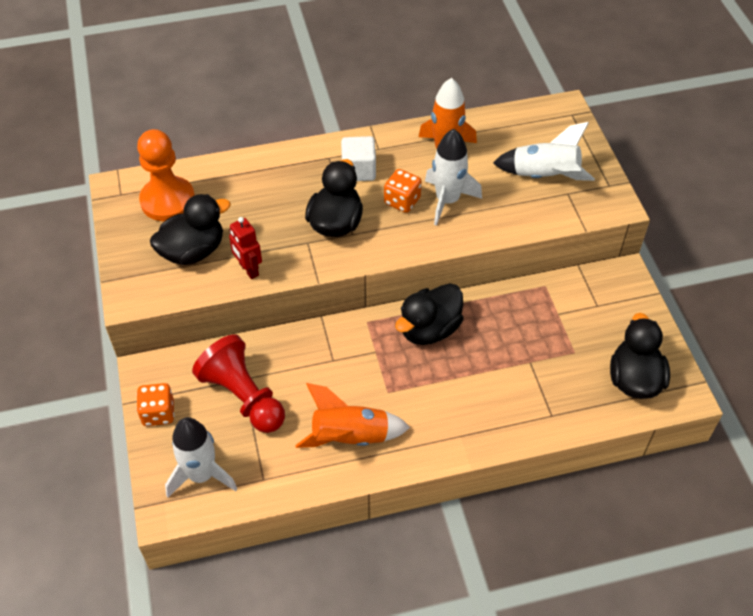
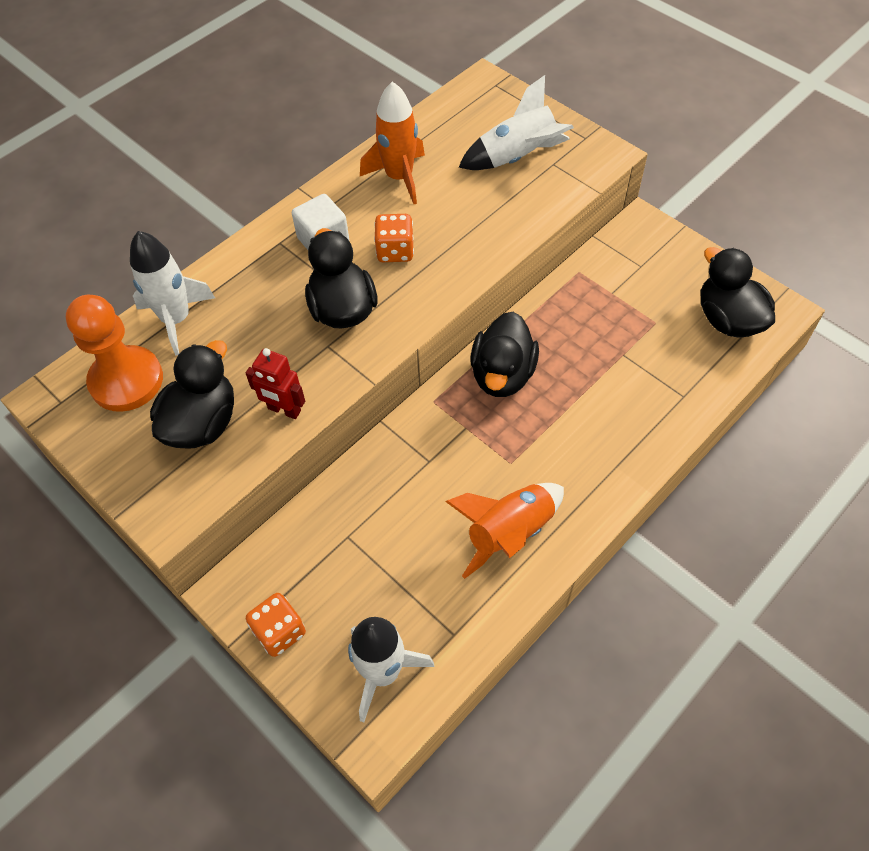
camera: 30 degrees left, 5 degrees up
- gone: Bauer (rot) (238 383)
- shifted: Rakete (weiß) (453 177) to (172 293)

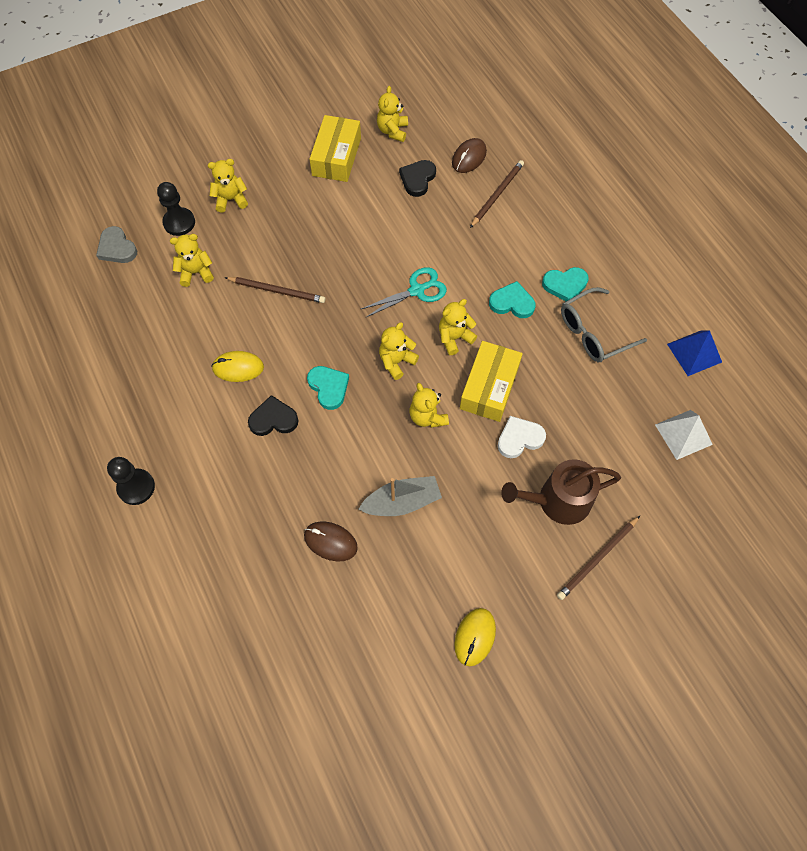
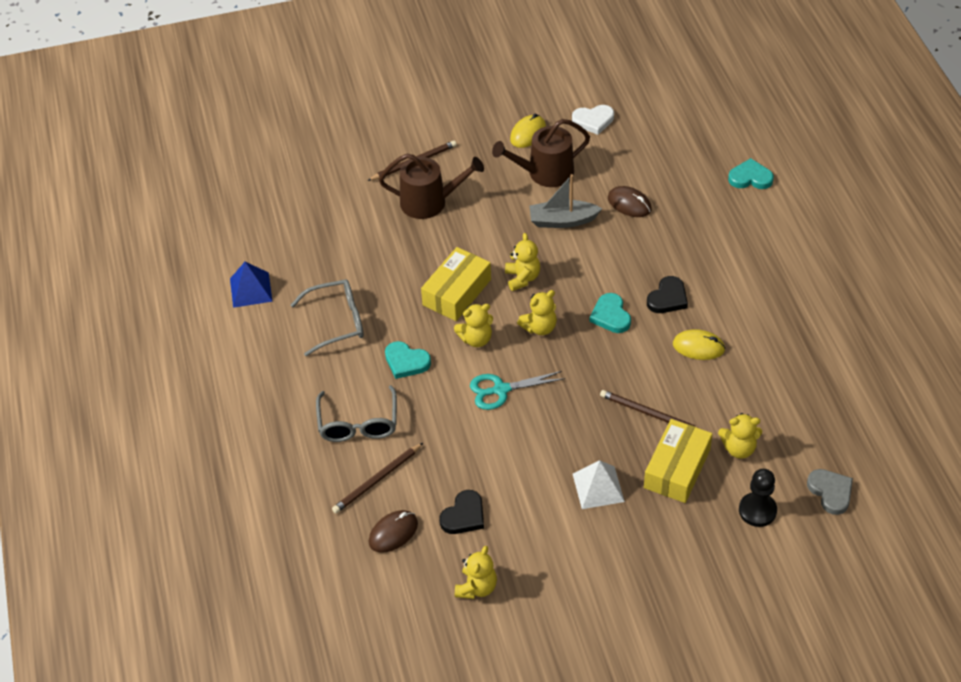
camera: 165 degrees left, 15 degrees down
- gone: Bauer (schwarz) (131 481)
- gone: Teddybär (gelb) (228 185)
- rotated: Herz (schwarz) (273 415) = (667 294) 60 degrees counterclockwise
- shifted: Schachtel (gelb) (335 148) to (678 461)
- shifted: Herz (weiß) (522 437) to (593 120)
- shifted: Herz (türkis) (565 285) to (751 173)
- shifted: Pyramide (weiß) (684 435) to (599 484)
- new: Brille (grau) (356 413)
- new: Gießkanne (braun) (541 153)

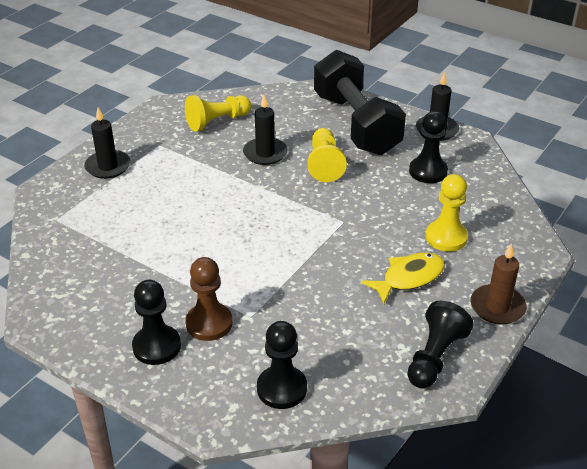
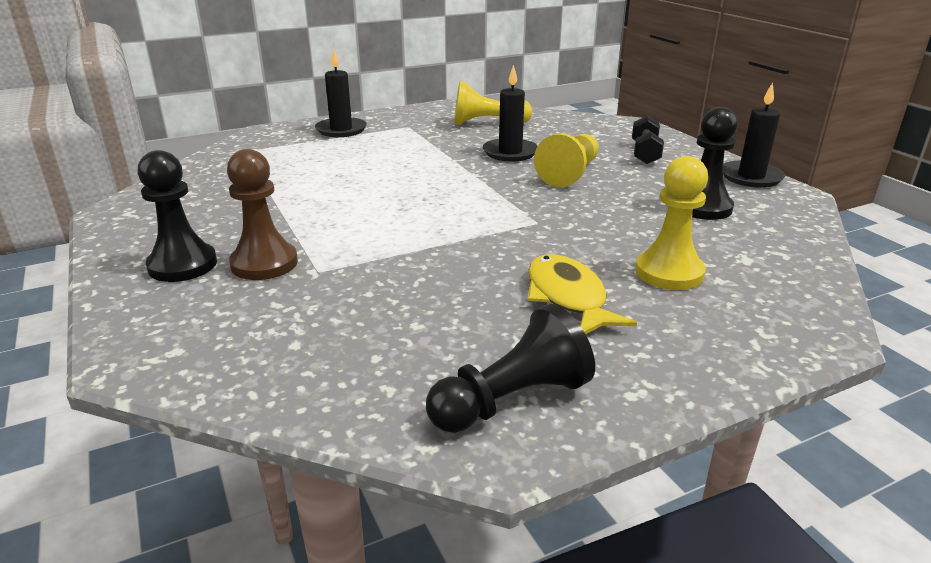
camera: 30 degrees right, 10 degrees down
- gone: Bauer (schwarz) (282 365)
- scaled: Hantel (schwarz) (360 102) = (648 139) x0.41
- rotated: Fisch (gelb) (402 278) = (582 294) 105 degrees counterclockwise
- gone: Kerze (braun) (499 283)

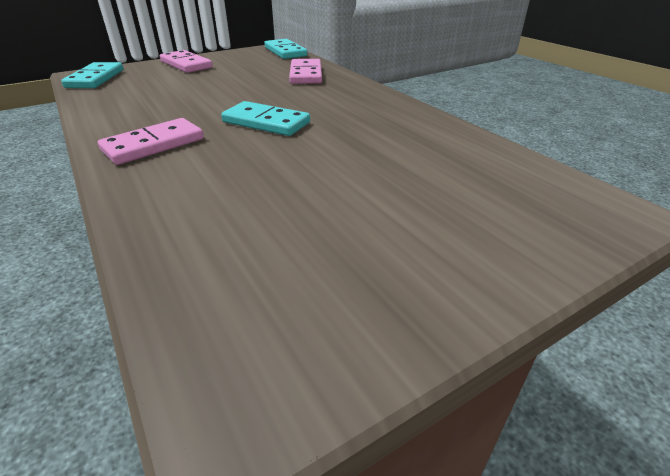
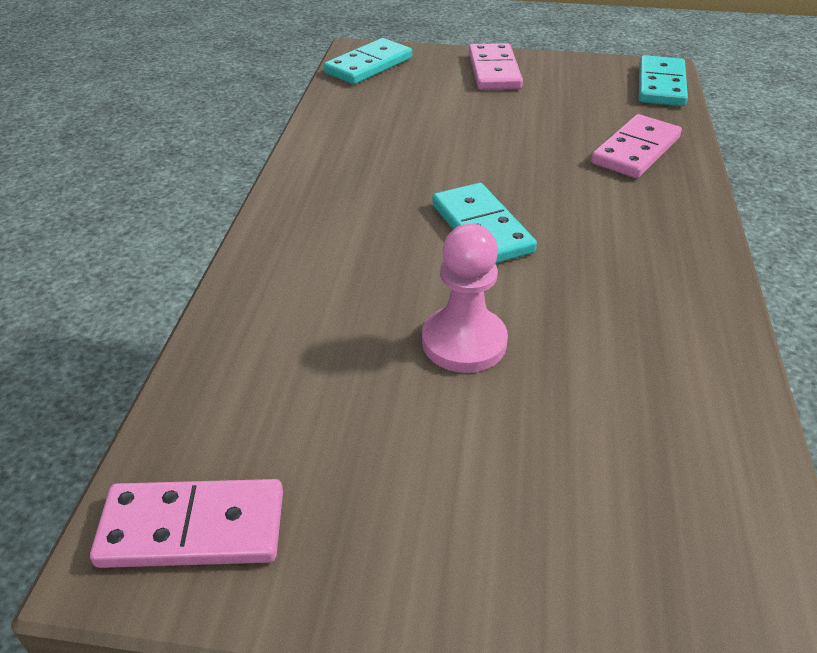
camera: 40 degrees right, 5 degrees up
- shifted: Dominostein (rosa) (151 141) to (186 523)
- new: Bauer (rosa) (465 298)

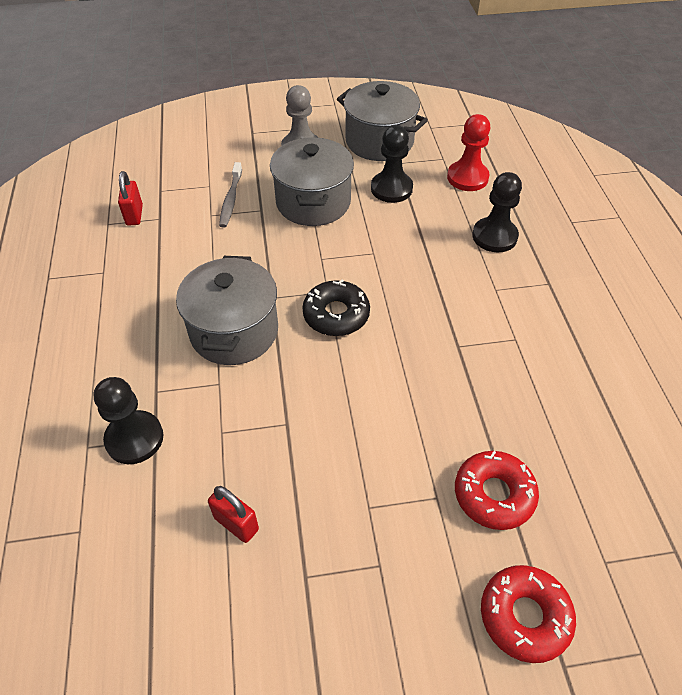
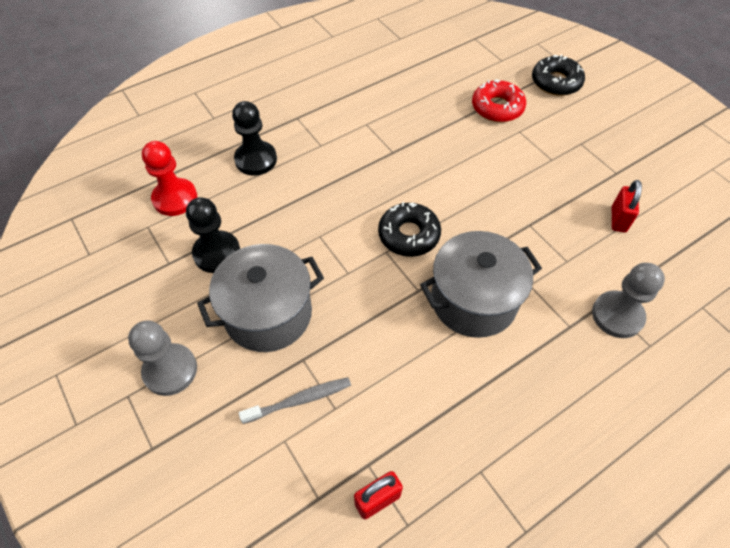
camera: 115 degrees left, 5 degrees up
- repainted: Bauer (schwarz) (128 420) to Bauer (grau) (628 300)
- gone: Kochtopf (grau) (382 121)
- repainted: Donut (rot) (528 614) to Donut (schwarz) (558 75)

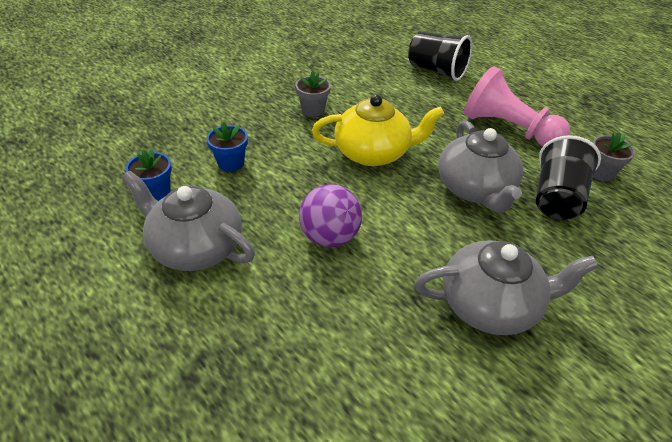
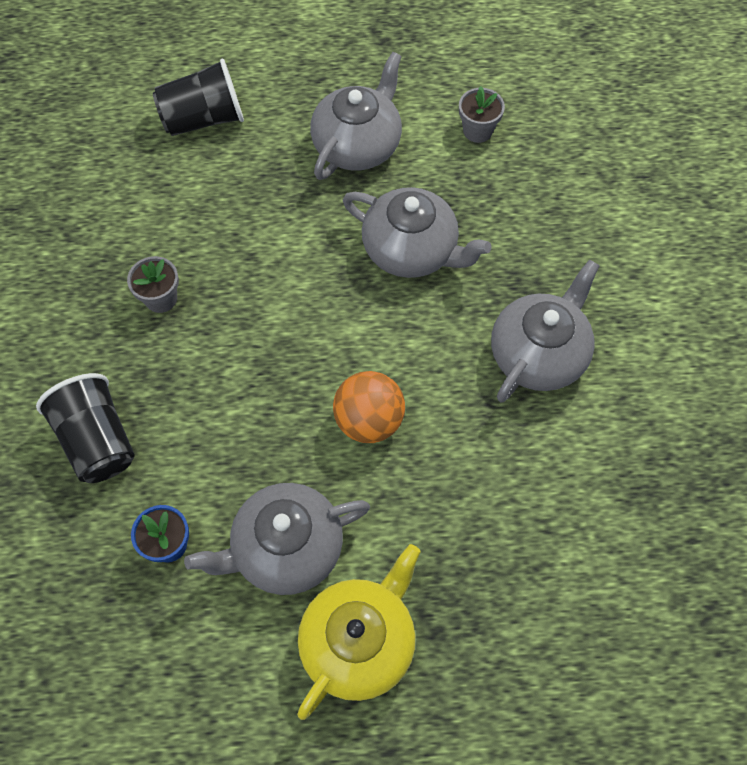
camera: 50 degrees left, 20 degrees up
- gone: Blumentopf (blau) (227 147)
- repainted: Ball (lila) (330 215) to Ball (orange) (369 407)
- shifted: Teekanne (gelb) (378 130) to (359 632)
- swapped: Bauer (rosa) (517 106) to Teekanne (grau) (356 116)
- shifted: Becher (schwarz) (568 177) to (85 428)

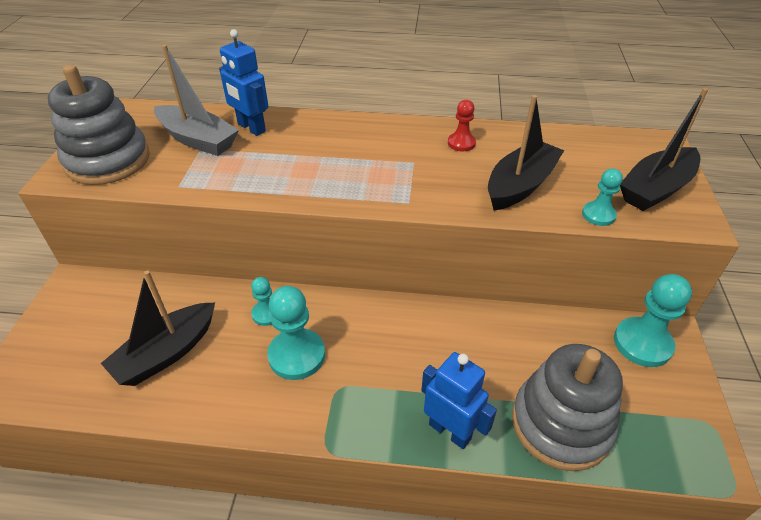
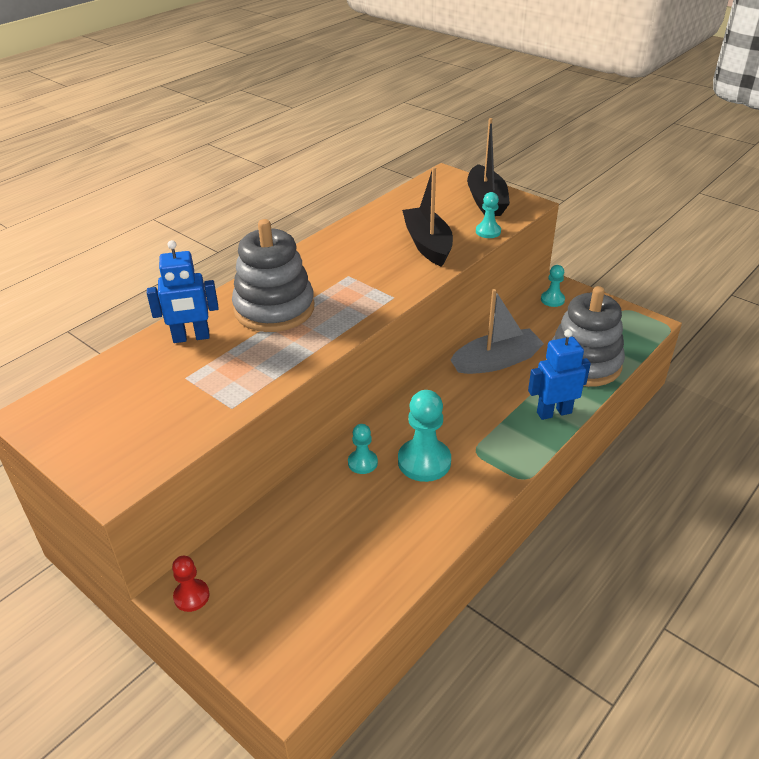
camera: 55 degrees left, 5 degrees down
- shifted: Stapelspielzeug (grau) (99 125) to (273 275)
- gone: Boot (schwarz) (158 328)
- shifted: Boot (grau) (196 100) to (497 331)
- shifted: Bauer (rot) (462 125) to (191 584)
- scaled: Bauer (türkis) (653 320) = (553 286) x0.56

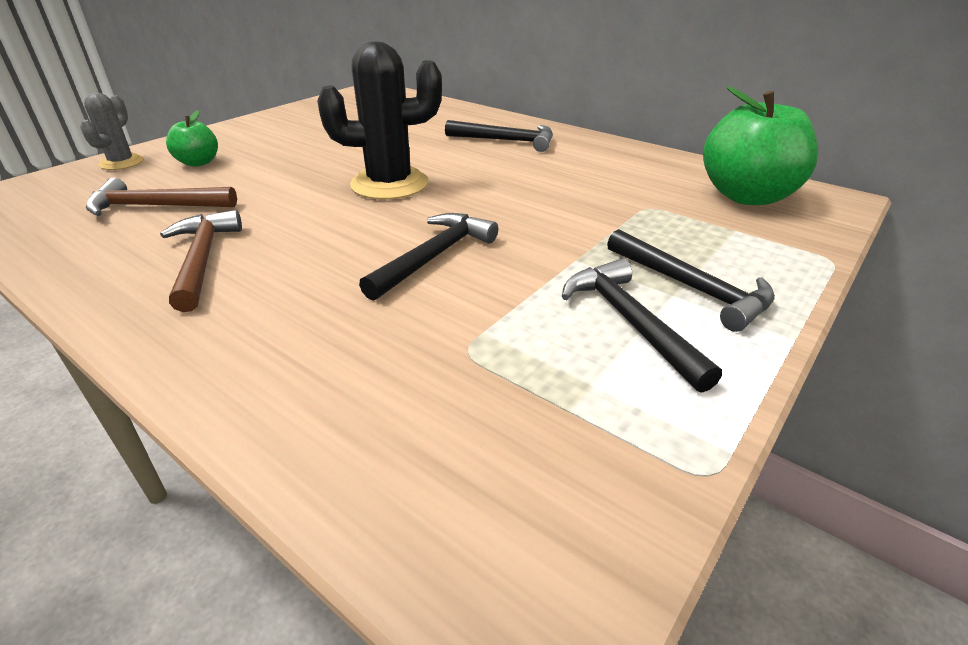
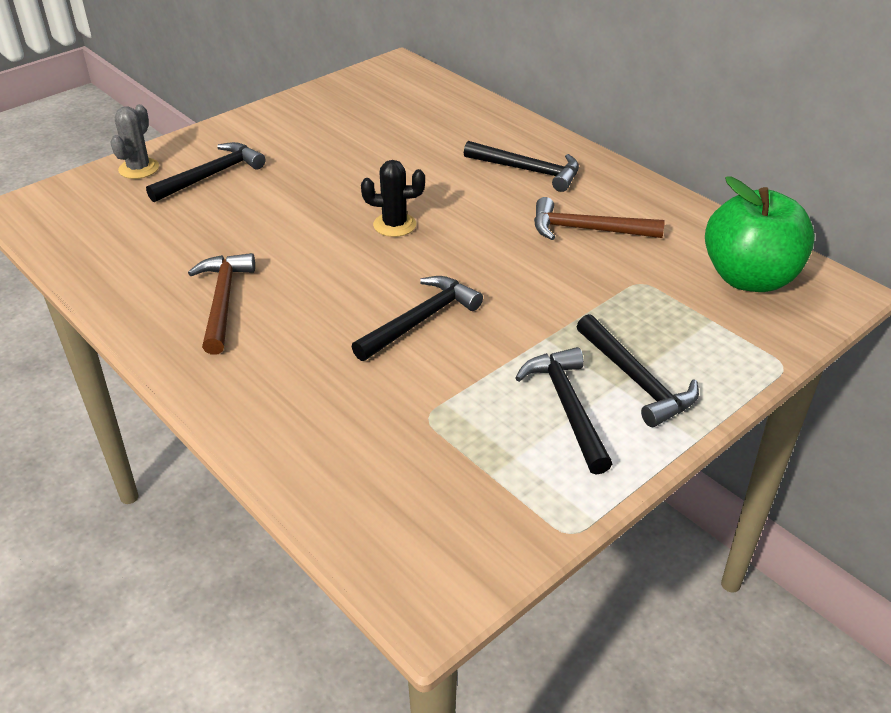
camera: 10 degrees right, 5 degrees up
- shifted: Hammer (braun) (161 197) to (599 218)
- swapped: Apfel (grün) (192 138) to Hammer (schwarz) (205 172)
- scaled: Kaktus (schwarz) (379 120) = (393 198) x0.56

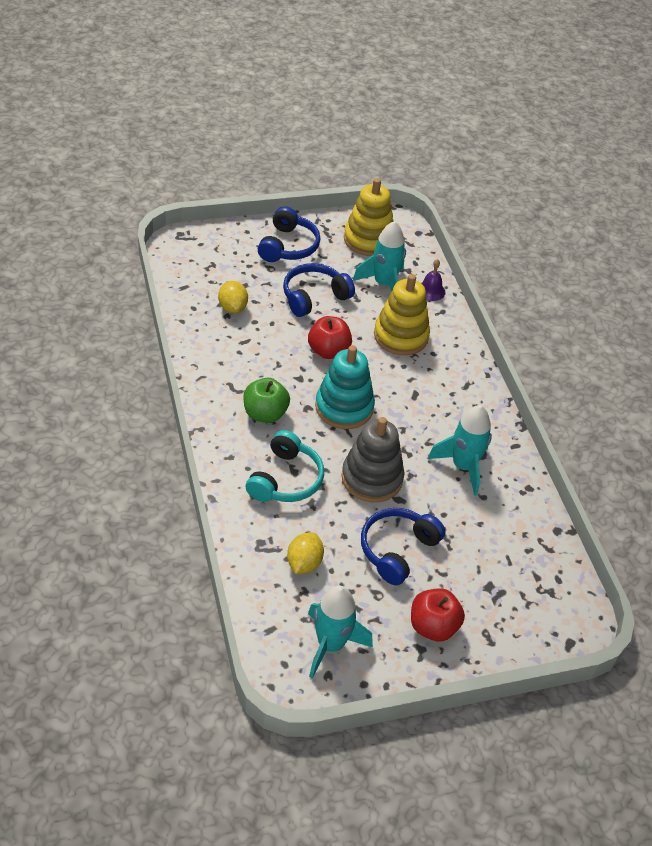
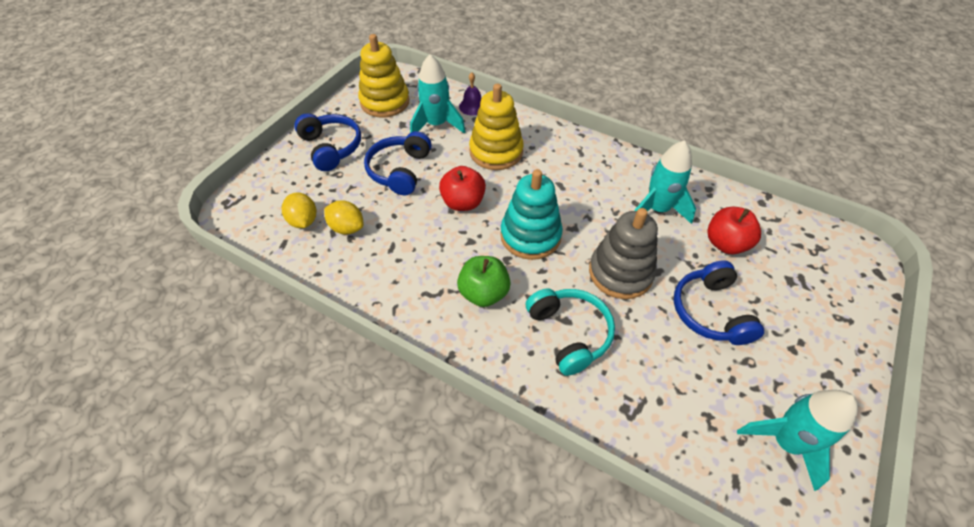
camera: 40 degrees left, 5 degrees up
- shifted: Zitrone (gelb) (305 553) to (299 210)
- shifted: Apfel (rot) (438 615) to (734 230)

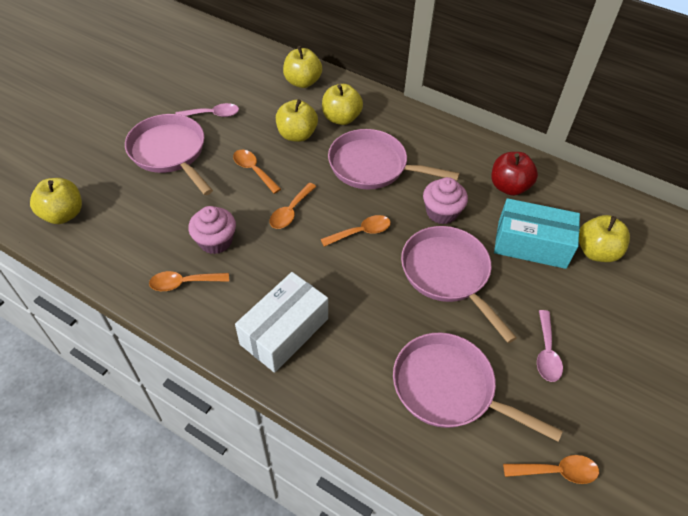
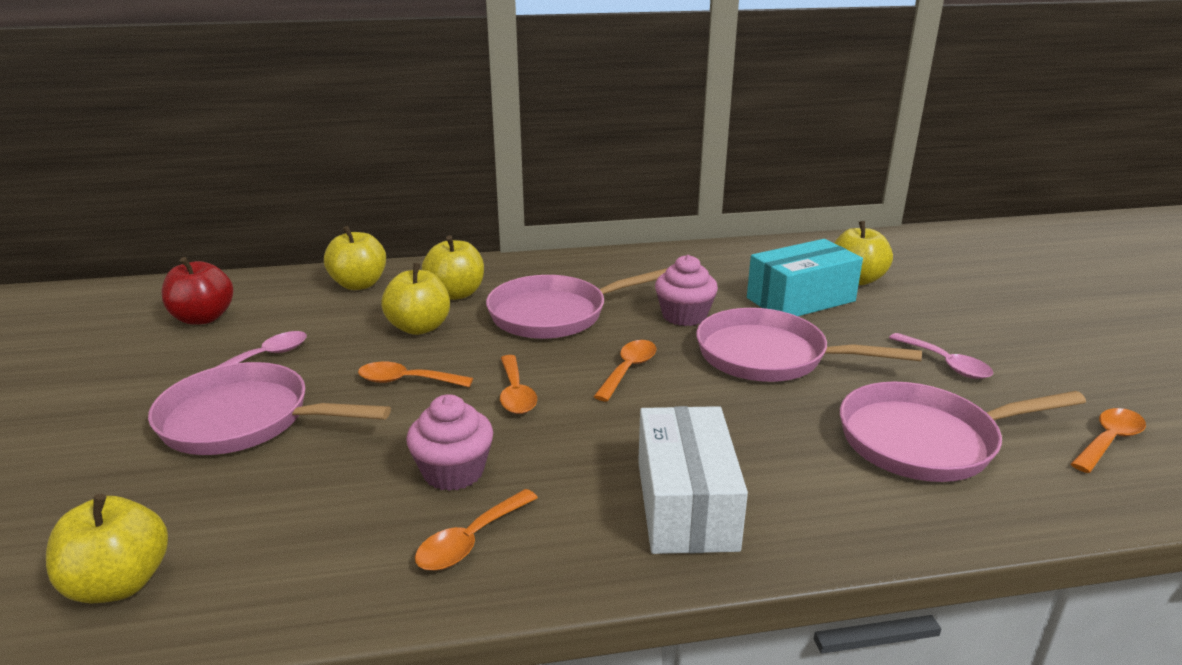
camera: 40 degrees left, 25 degrees down
- shifted: Apfel (rot) (515 174) to (198 291)

